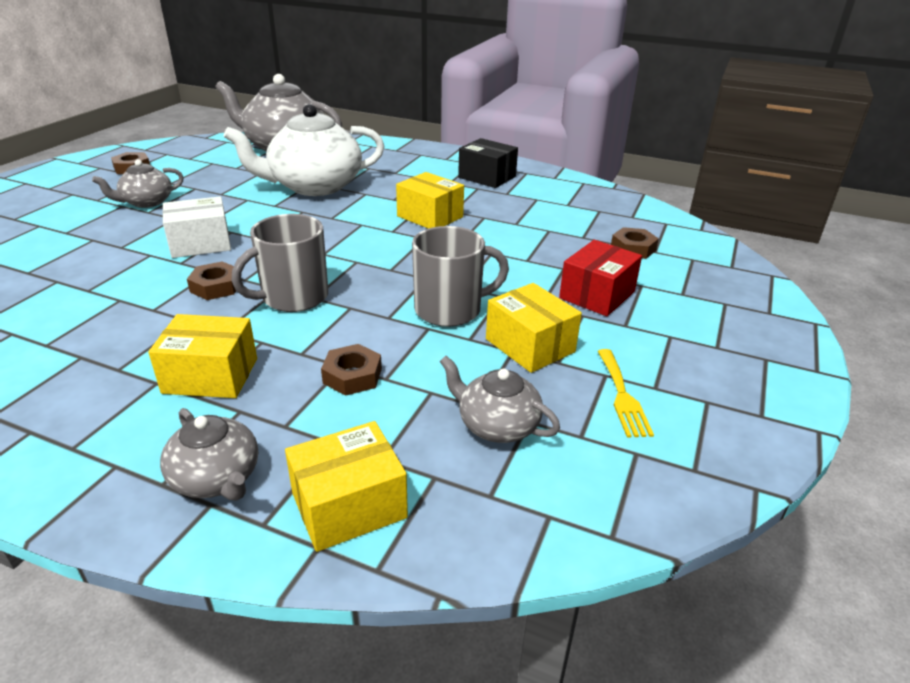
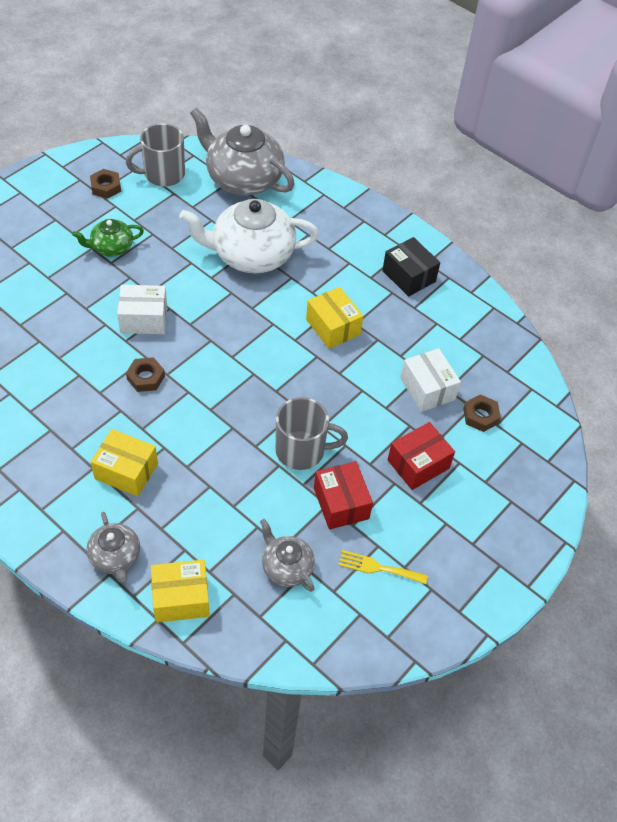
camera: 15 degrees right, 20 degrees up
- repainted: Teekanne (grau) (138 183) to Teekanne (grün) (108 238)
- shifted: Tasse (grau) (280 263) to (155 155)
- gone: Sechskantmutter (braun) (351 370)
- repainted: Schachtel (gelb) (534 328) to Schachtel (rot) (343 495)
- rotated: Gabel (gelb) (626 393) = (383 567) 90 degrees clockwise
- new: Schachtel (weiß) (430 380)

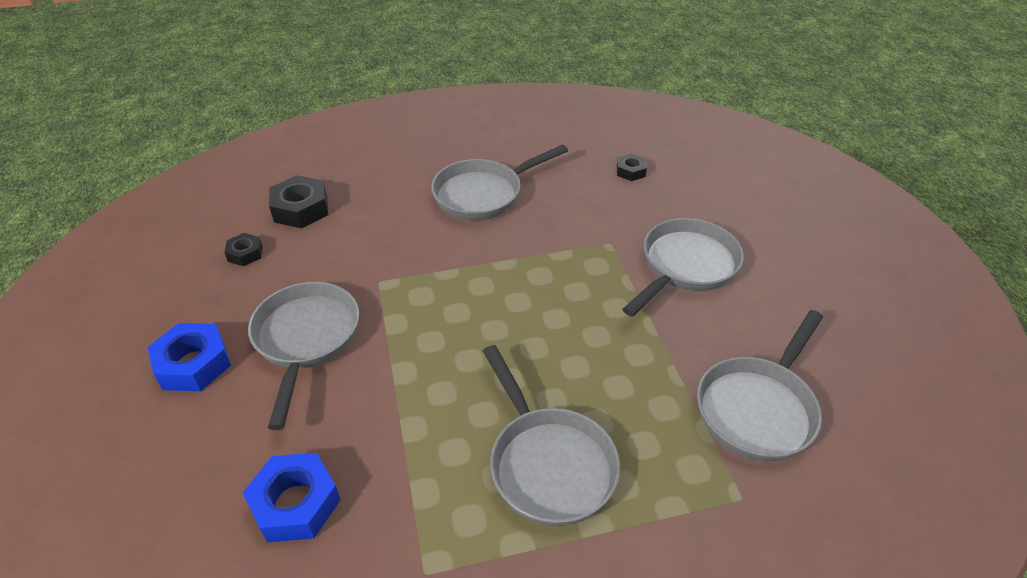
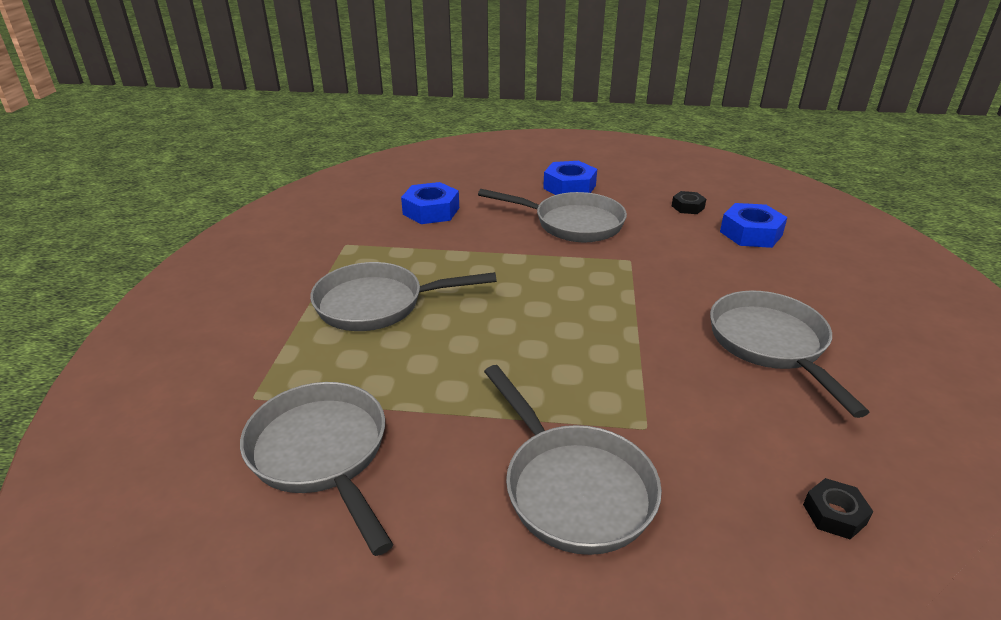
camera: 110 degrees right, 10 degrees down
- repainted: Sechskantmutter (schwarz) (298 201) to Sechskantmutter (blau) (754 225)

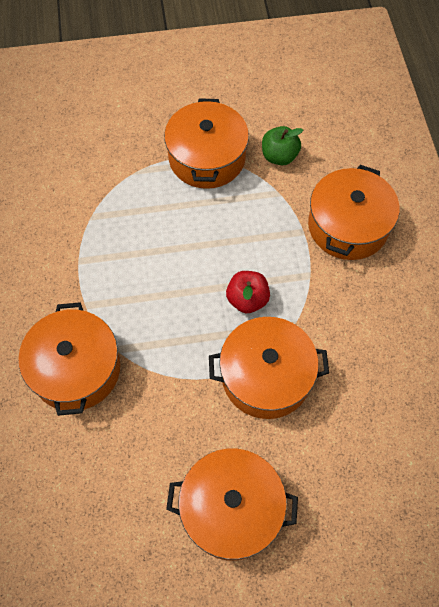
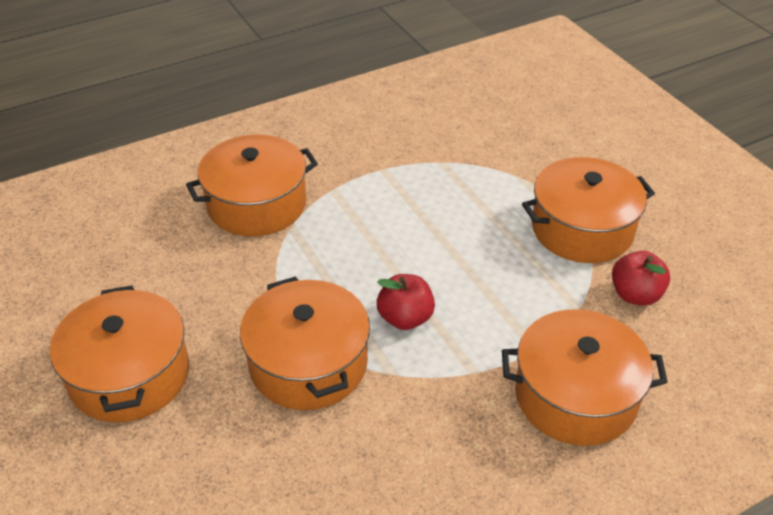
camera: 70 degrees right, 20 degrees down
- repainted: Apfel (grün) (282 145) to Apfel (rot) (641 278)

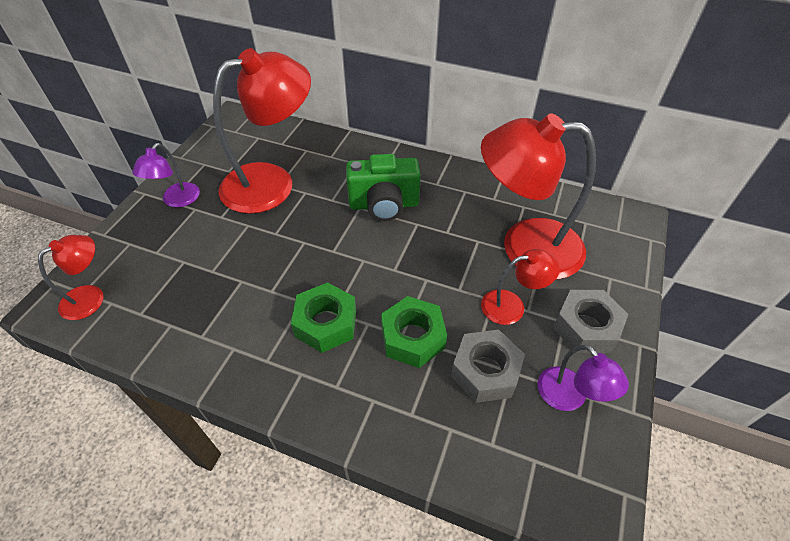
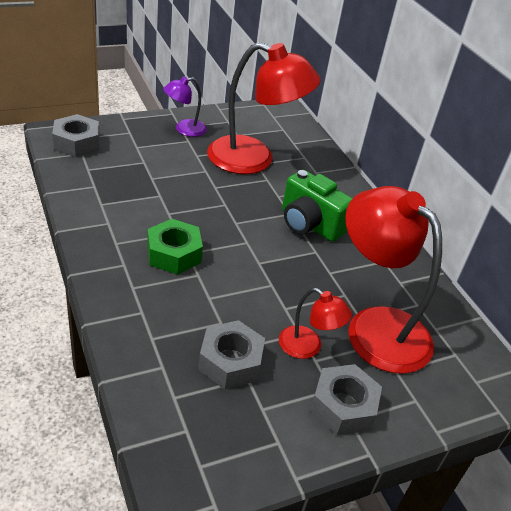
camera: 40 degrees right, 10 degrees down
- swapped: Lampe (rot) (71 277) to Sechskantmutter (grau) (76 136)
- gone: Sechskantmutter (grün) (414 332)
- gone: Lampe (lila) (583 378)

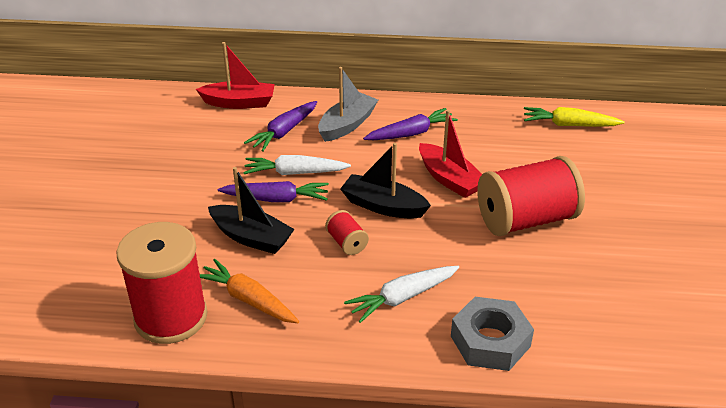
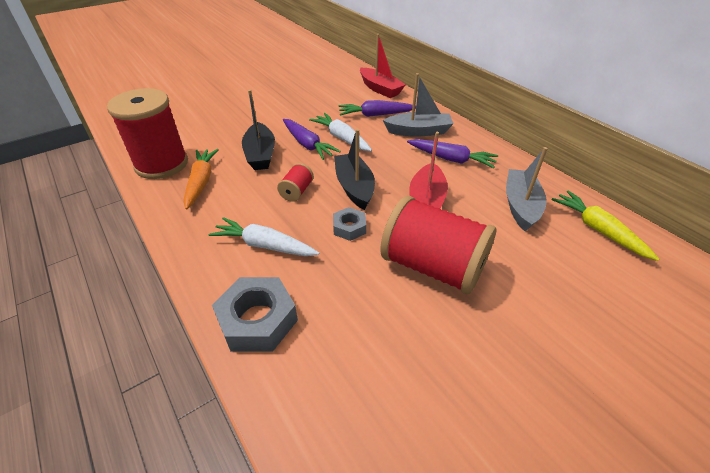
camera: 50 degrees right, 5 degrees up
- new: Sechskantmutter (grau) (349 224)
- new: Boot (grau) (527 189)

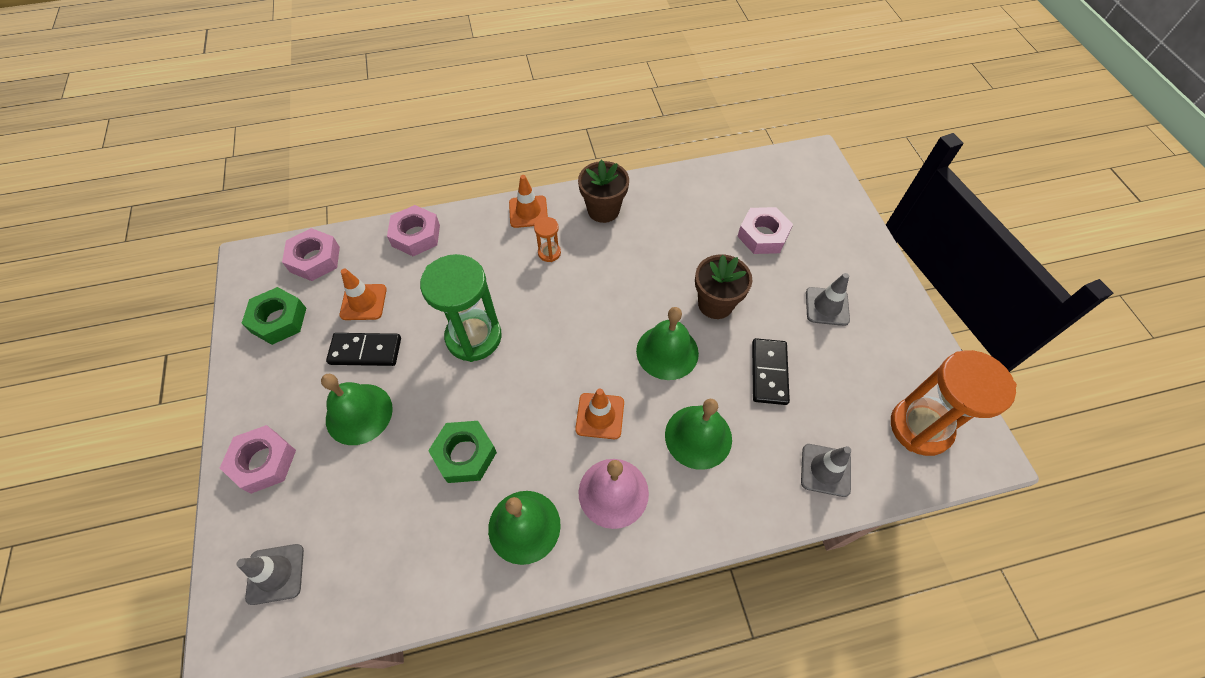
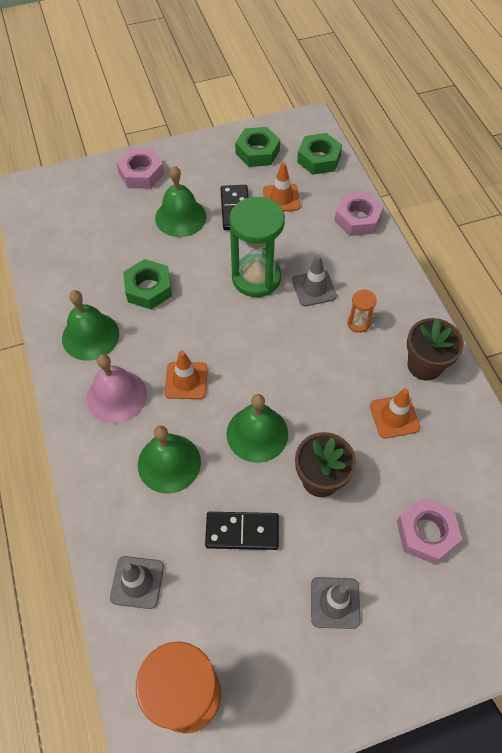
camera: 85 degrees right, 0 degrees up
- shifted: Leitkegel (grau) (270 574) to (314 280)
- repainted: Sechskantmutter (rosa) (311 254) to Sechskantmutter (grün) (319 153)
- shifted: Leitkegel (orange) (528 201) to (395 413)

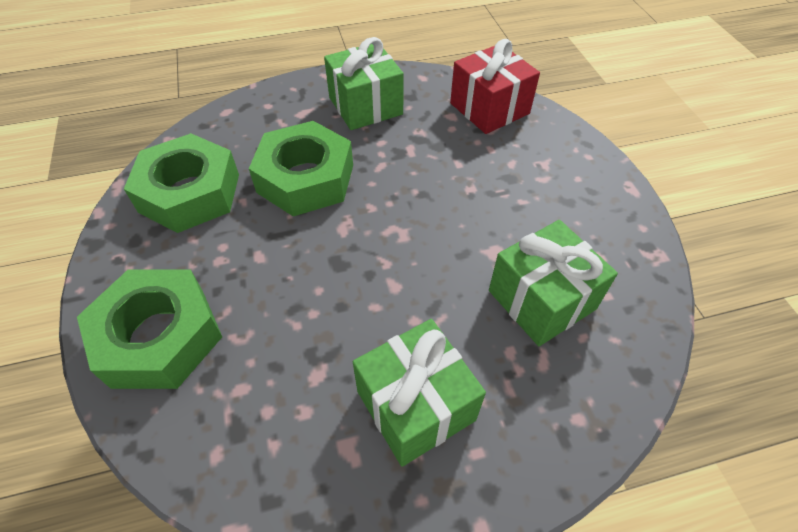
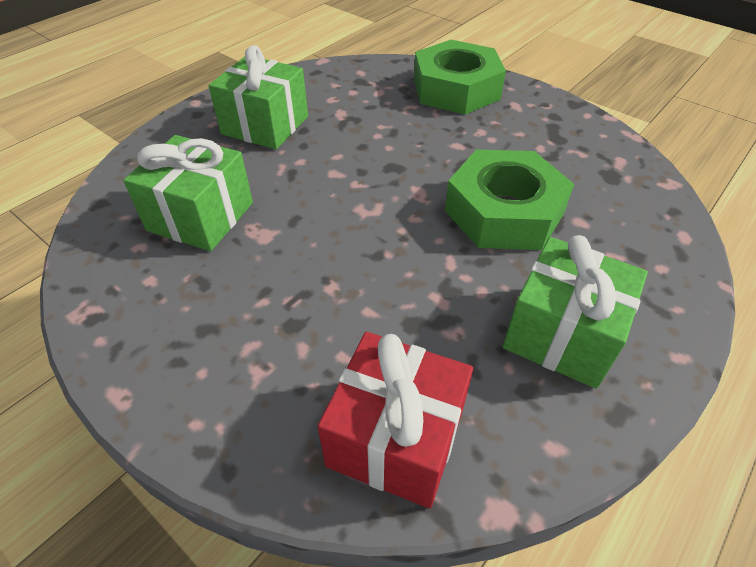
camera: 145 degrees right, 5 degrees down
- gone: Sechskantmutter (grün) (181 183)

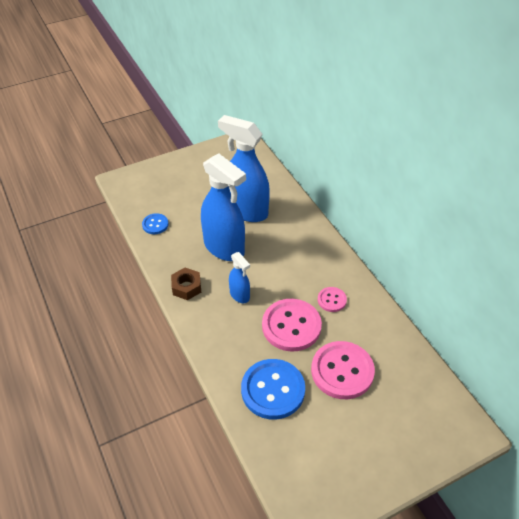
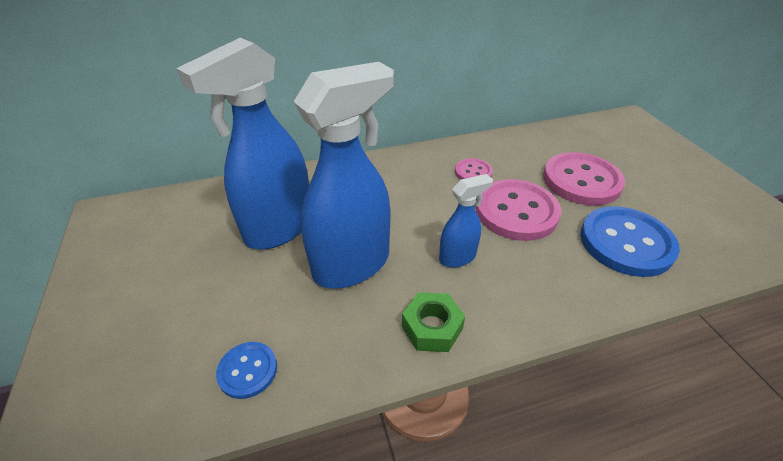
camera: 80 degrees left, 5 degrees down
- repainted: Sechskantmutter (braun) (186 284) to Sechskantmutter (grün) (433 322)

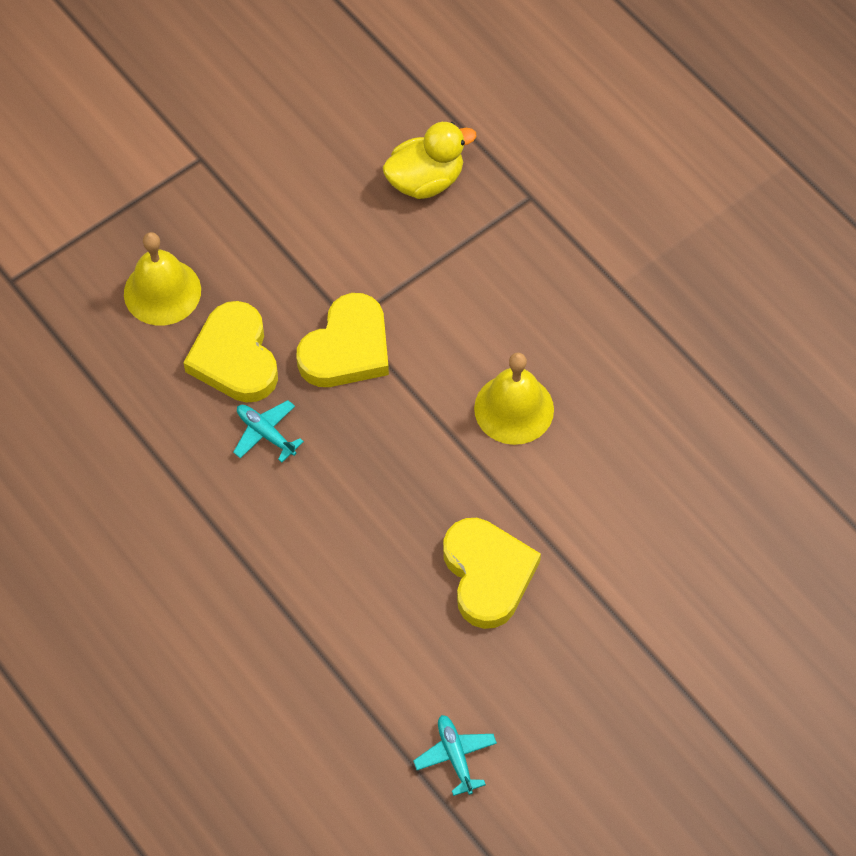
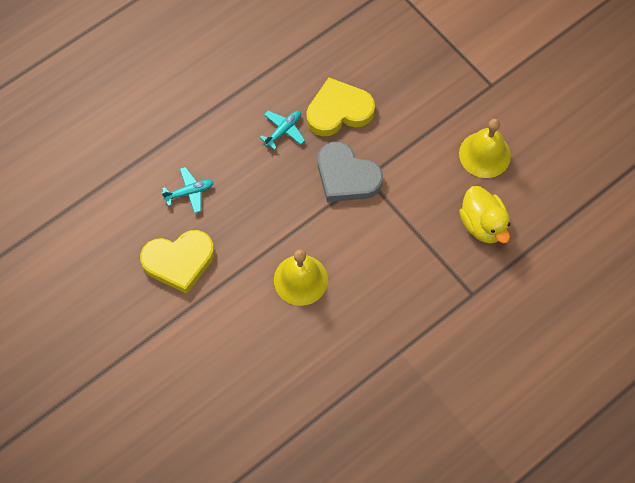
camera: 90 degrees right, 5 degrees up
- shifted: Glocke (gelb) (162 279) to (485 148)
- repainted: Herz (gelb) (342 340) to Herz (grau) (350 172)
- shifted: Flugzeug (türkis) (455 755) to (187 190)

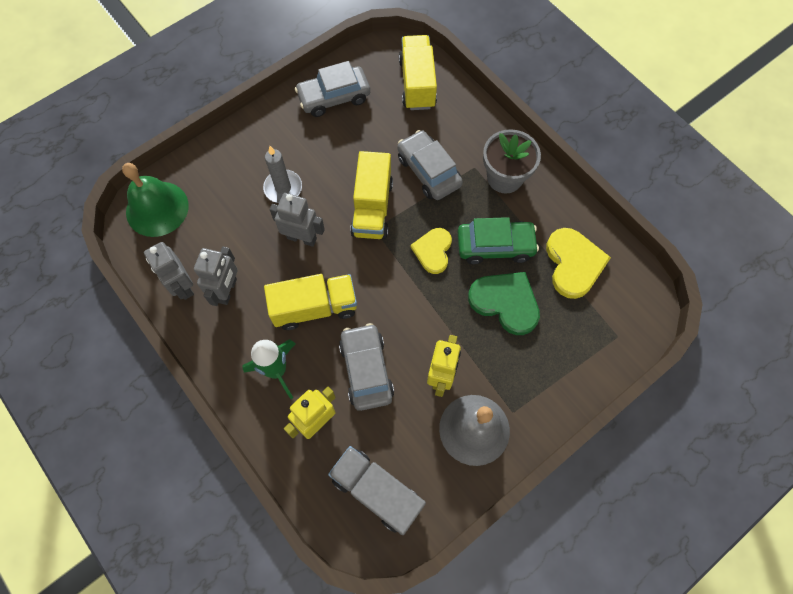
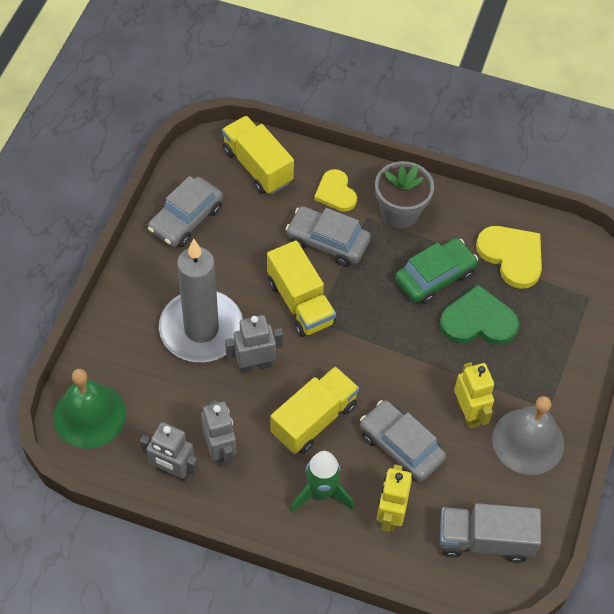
camera: 35 degrees left, 10 degrees down
- scaled: Kerze (grau) (282 174) = (201 300) x1.93
- shifted: Herz (gelb) (431 251) to (335 190)

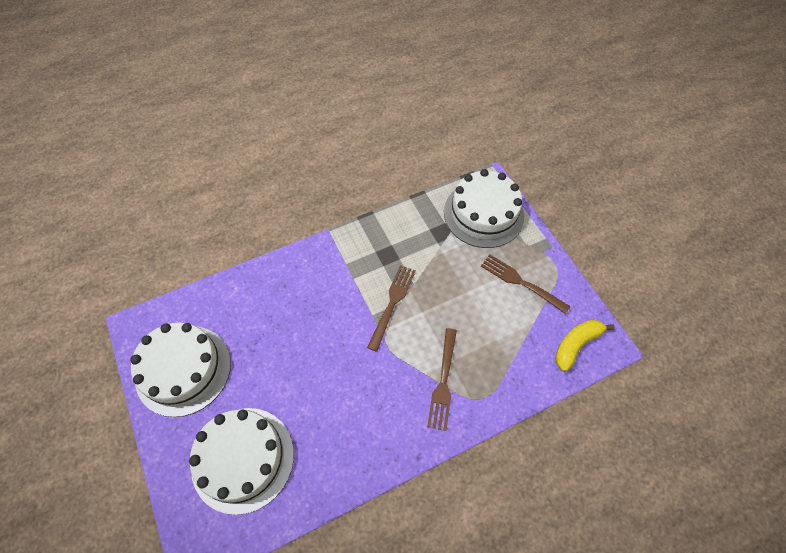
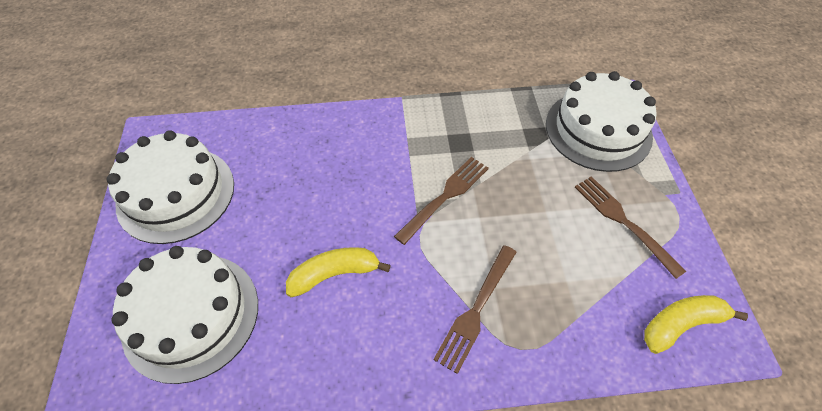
camera: 20 degrees right, 5 degrees down
- new: Banane (gelb) (338 272)

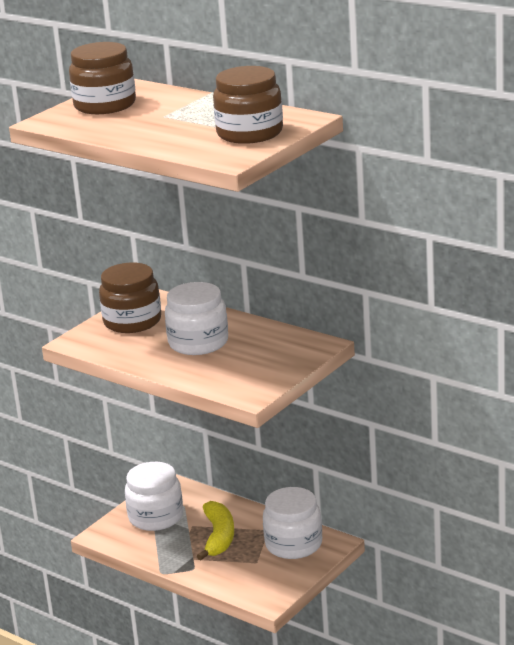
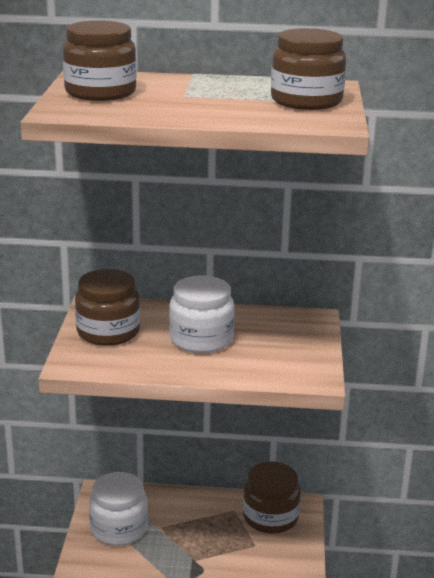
camera: 35 degrees left, 0 degrees up
- gone: Banane (gelb) (215 530)
- repainted: Einmachglas (weiß) (292 523) to Einmachglas (braun) (272 497)

